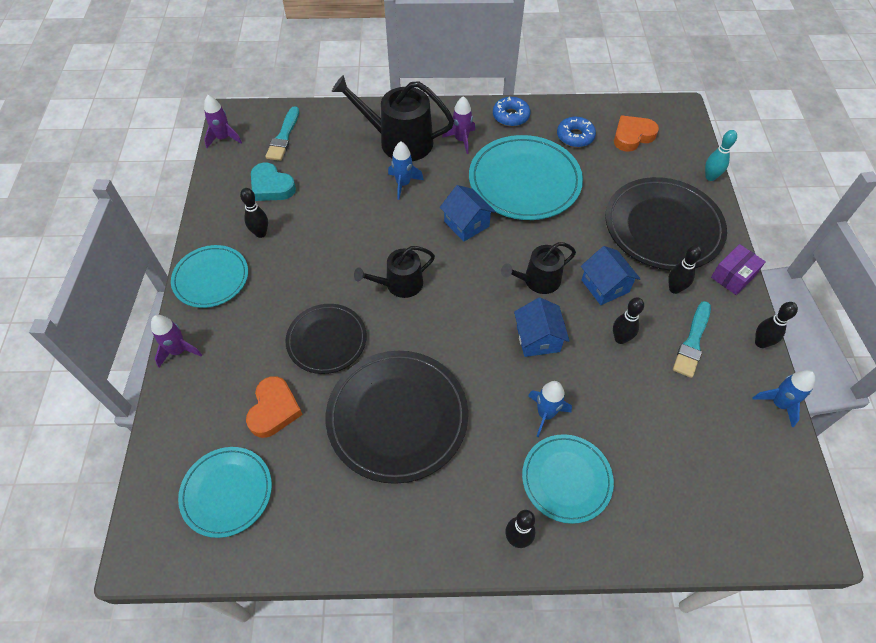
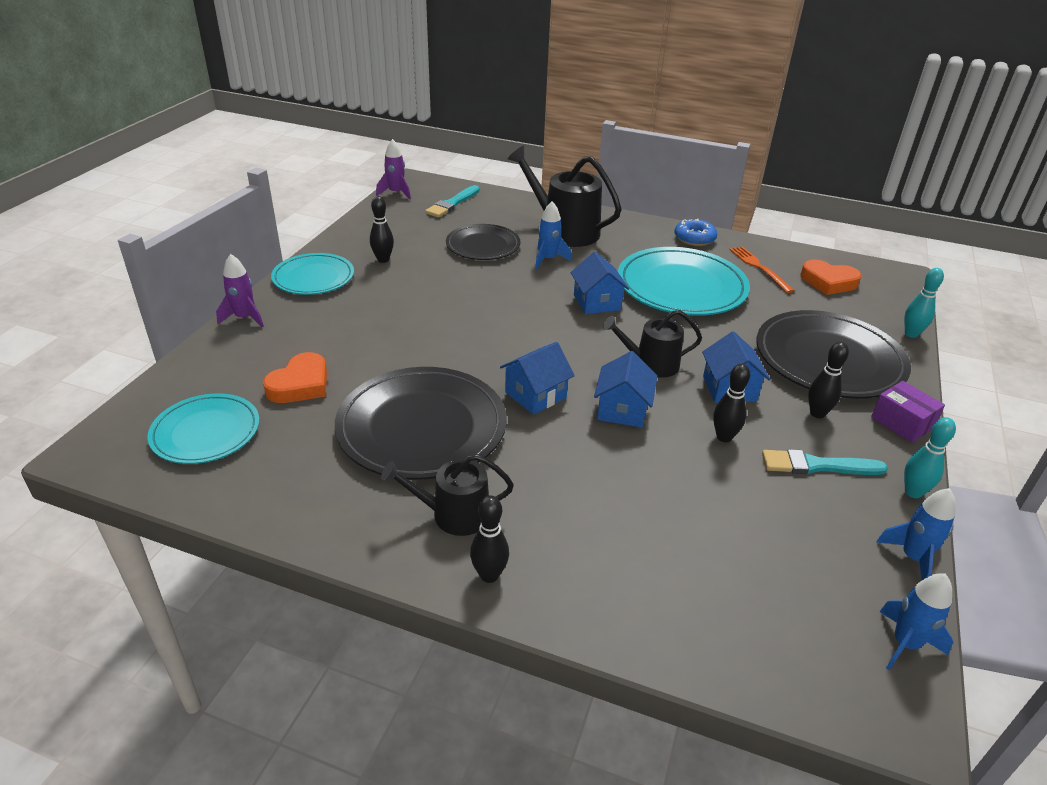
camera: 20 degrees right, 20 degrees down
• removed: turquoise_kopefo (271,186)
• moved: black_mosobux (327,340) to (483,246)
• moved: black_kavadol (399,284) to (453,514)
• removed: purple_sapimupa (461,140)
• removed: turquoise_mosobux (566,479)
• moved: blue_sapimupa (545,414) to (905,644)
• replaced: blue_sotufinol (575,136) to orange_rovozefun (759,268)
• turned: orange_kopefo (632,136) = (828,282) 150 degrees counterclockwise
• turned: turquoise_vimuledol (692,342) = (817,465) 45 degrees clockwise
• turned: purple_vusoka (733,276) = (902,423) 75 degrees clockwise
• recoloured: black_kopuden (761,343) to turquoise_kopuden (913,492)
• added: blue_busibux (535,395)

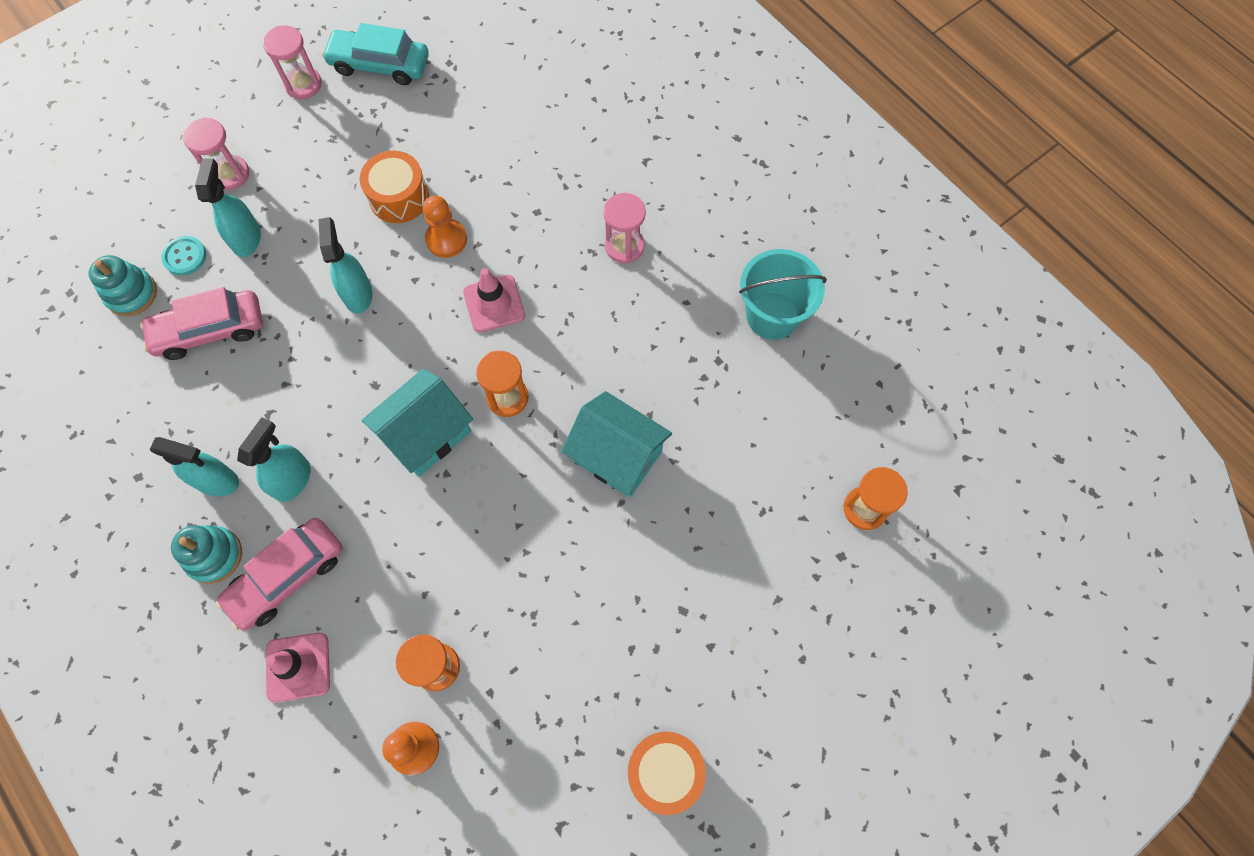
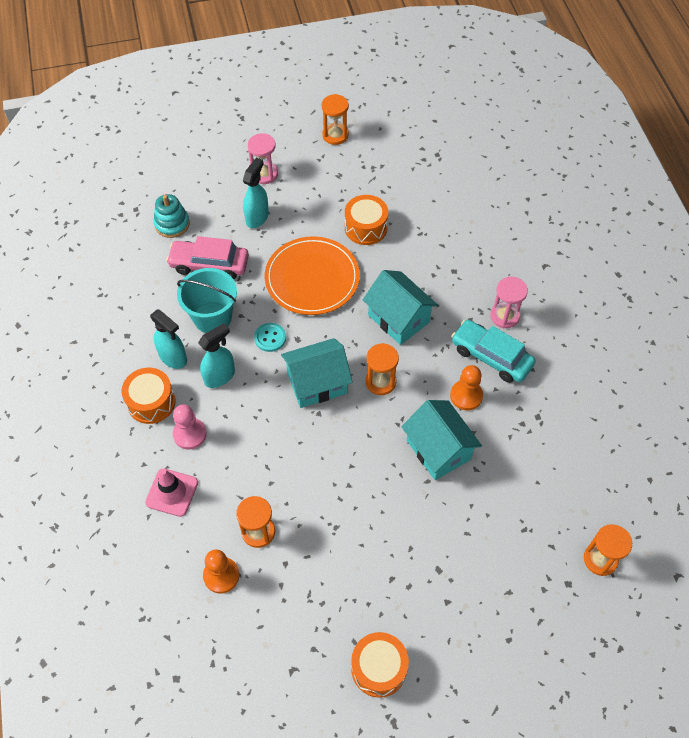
camera: 25 degrees right, 10 degrees down
• moved: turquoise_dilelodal (185,257) to (270,338)
• replaced: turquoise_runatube (214,555) to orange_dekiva (151,402)
• replaced: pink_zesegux (287,576) to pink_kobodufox (190,434)
• recoloured: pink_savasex (303,84) to orange_savasex (335,135)
• replaced: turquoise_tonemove (358,294) to orange_mosobux (312,278)
• moved: turquoise_zesegux (380,65) to (491,356)
• moved: orange_kobodufox (446,239) to (466,396)
• replaced: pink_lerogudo (494,304) to turquoise_busibux (398,319)
• moved: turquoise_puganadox (772,315) to (212,317)

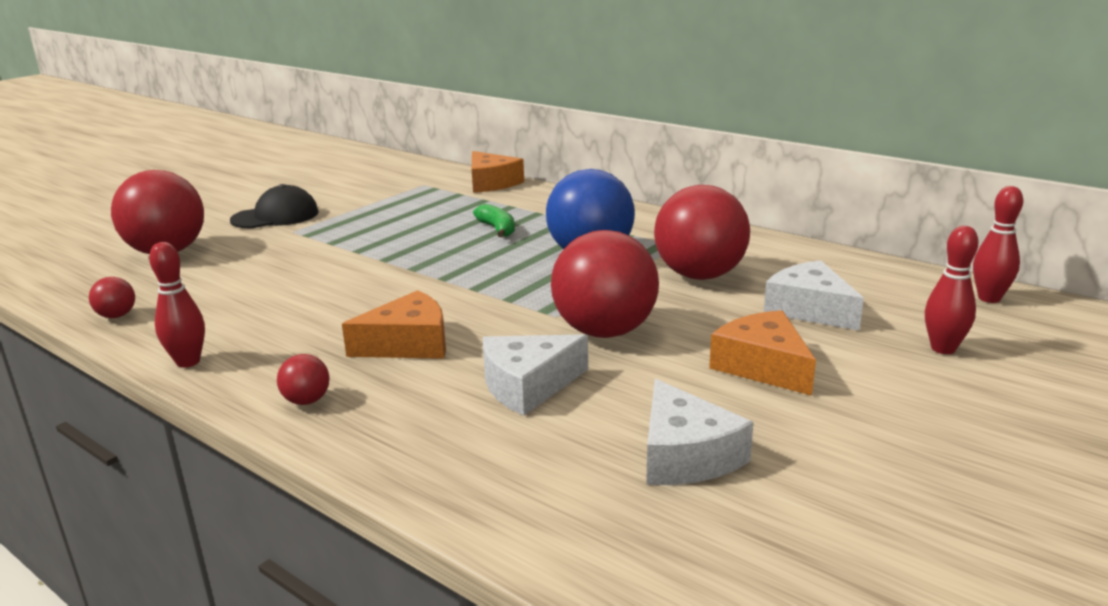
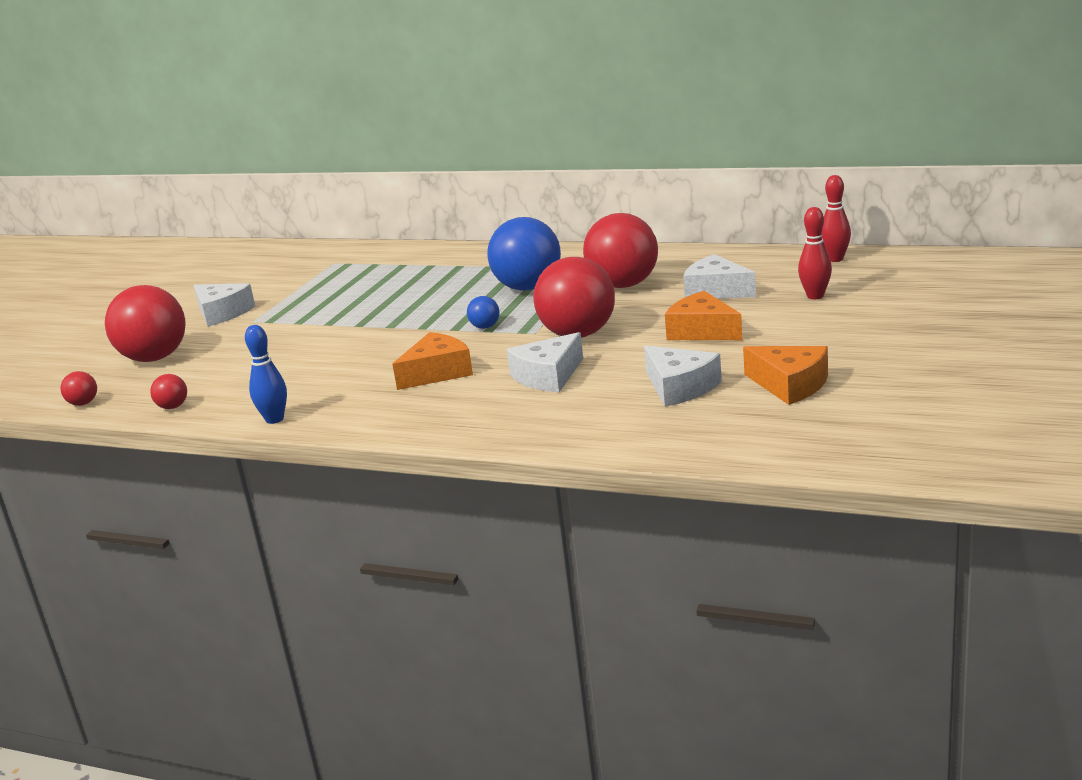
camera: 15 degrees left, 0 degrees up
• recoloured: red_kopuden (188,362) to blue_kopuden (274,419)
• replaced: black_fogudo (275,216) to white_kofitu (222,313)
• moved: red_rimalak (307,401) to (83,403)
• moved: orange_kofitu (491,183) to (790,385)
• removed: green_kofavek (497,229)
• added: blue_rimalak (485,327)

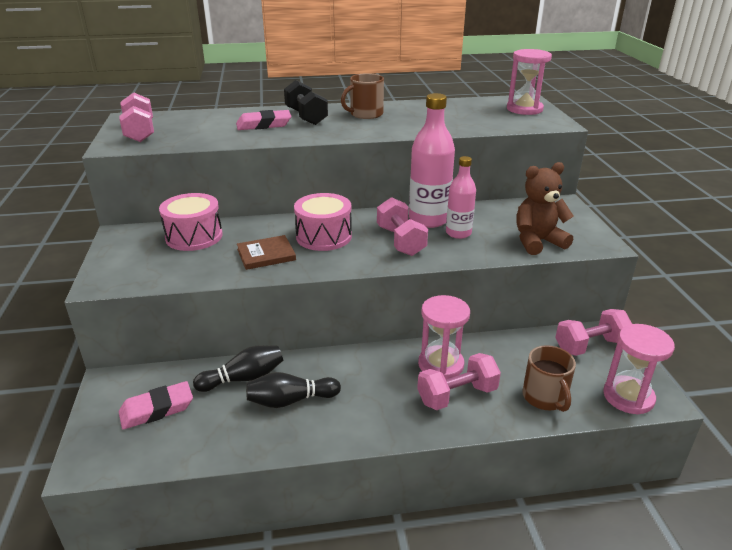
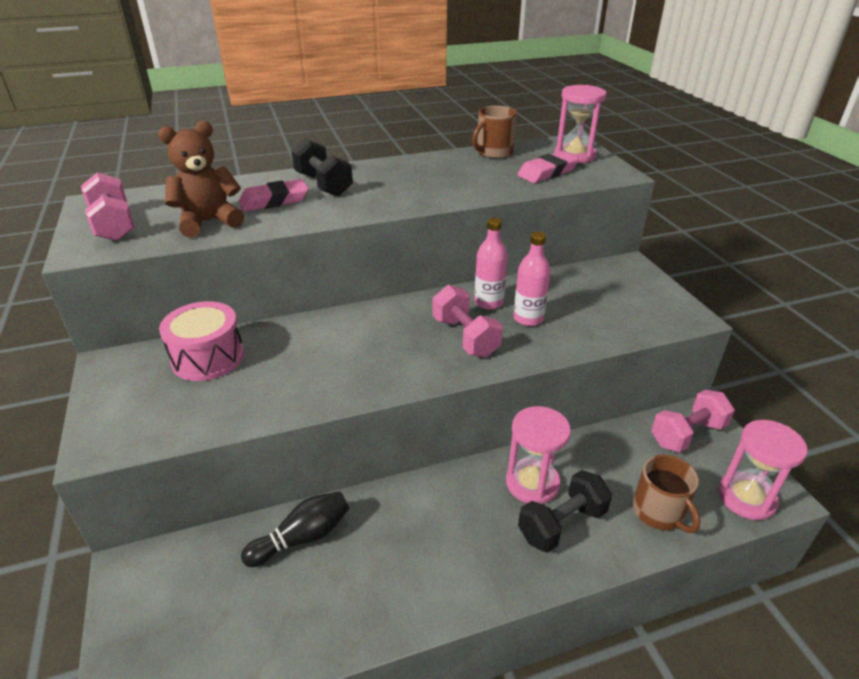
camera: 10 degrees left, 5 degrees up
• moved: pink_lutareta (157,409) to (547,172)
• removed: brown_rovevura (266,254)
• removed: black_kopuden (290,400)
• removed: pink_dekiva (324,236)
• moved: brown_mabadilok (365,114) to (494,152)
• resized: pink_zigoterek (428,219) = (488,302) x0.62
• recoloured: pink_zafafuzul (457,395) to black_zafafuzul (562,524)
• moved: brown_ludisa (537,242) to (208,222)

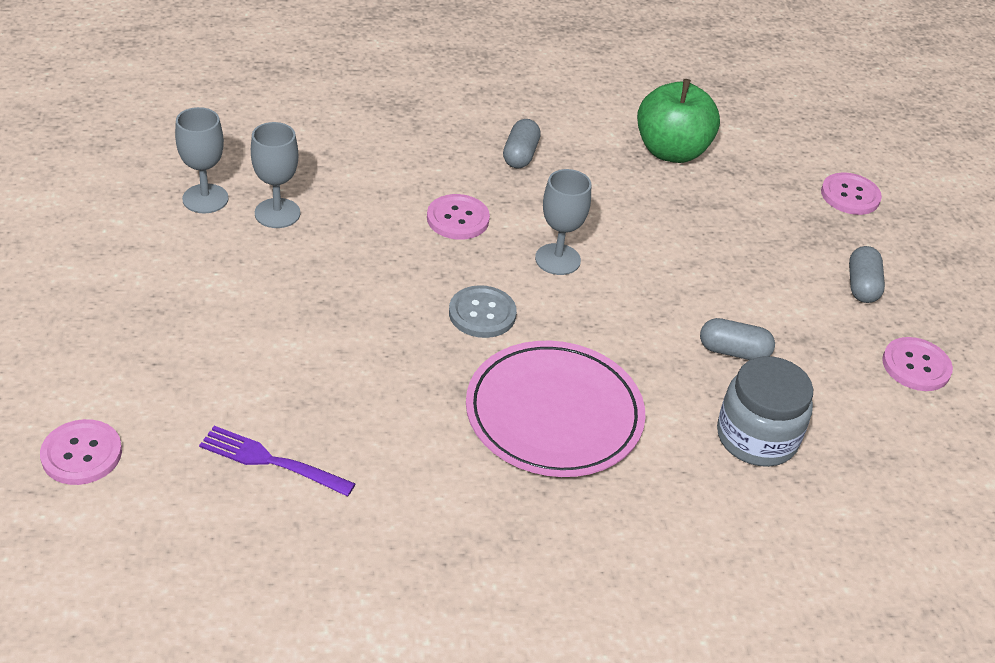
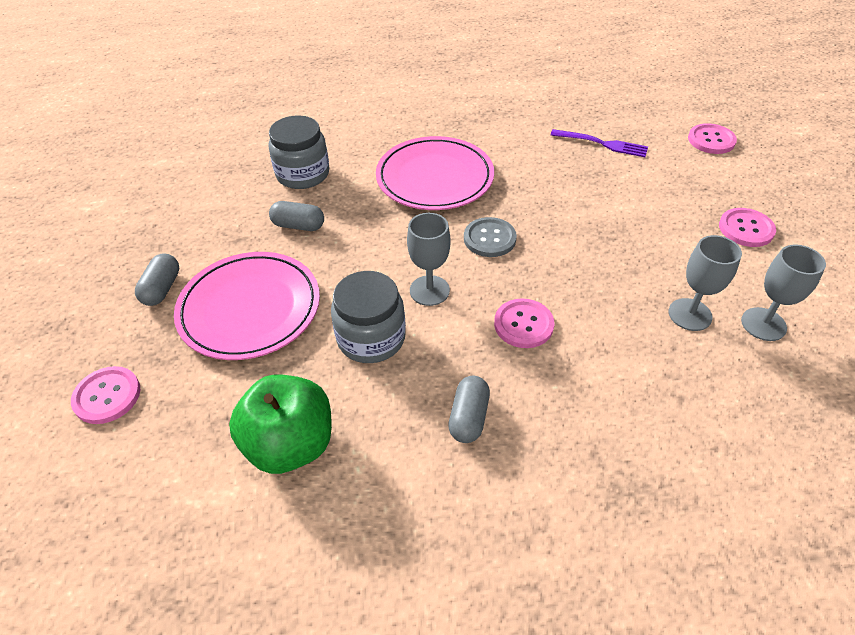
camera: 175 degrees left, 5 degrees up
• moved: pink_dilelodal (916,366) to (746,229)
• added: pink_mosobux (250,309)
• added: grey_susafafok (371,338)

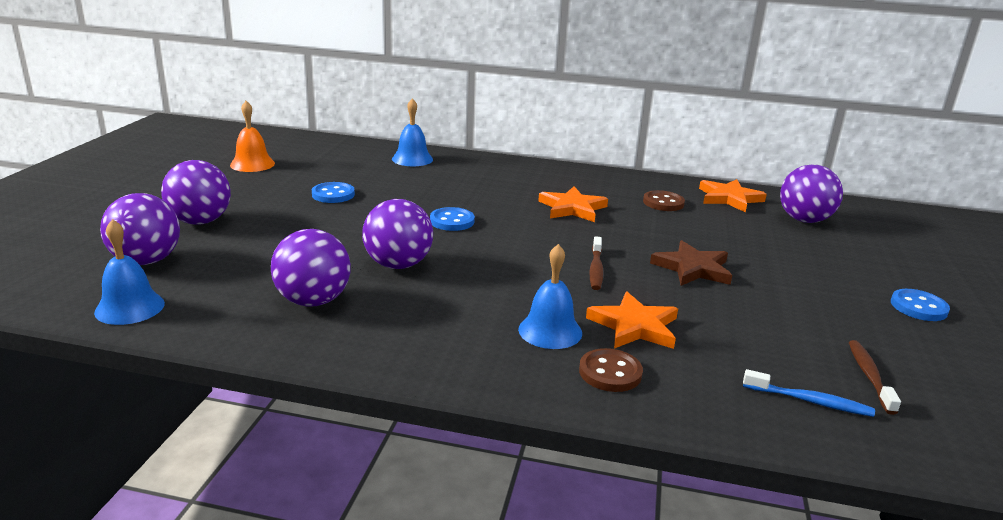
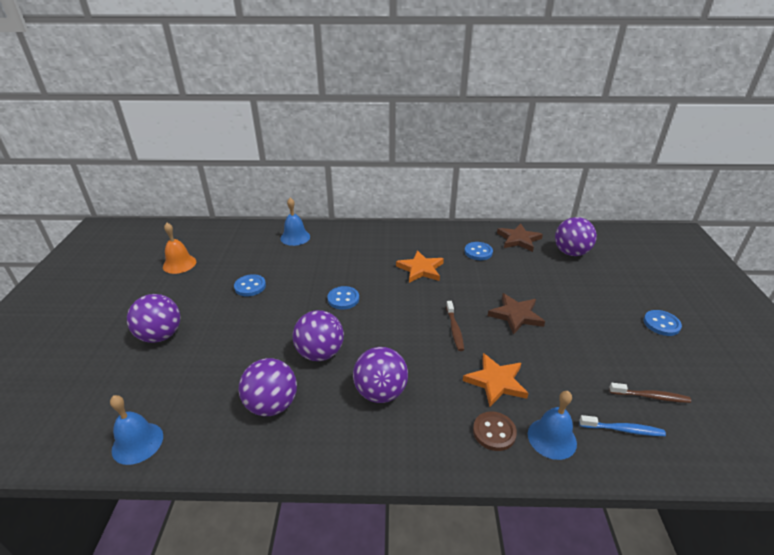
camera: 10 degrees left, 10 degrees up
• moved: purple_rimalak (146,261) to (380,392)
• moved: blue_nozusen (550,331) to (552,438)
• recoloured: brown_dilelodal (663,203) to blue_dilelodal (478,252)
• recoloured: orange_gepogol (729,198) to brown_gepogol (518,239)
• turned: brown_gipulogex (869,376) = (651,396) 105 degrees clockwise

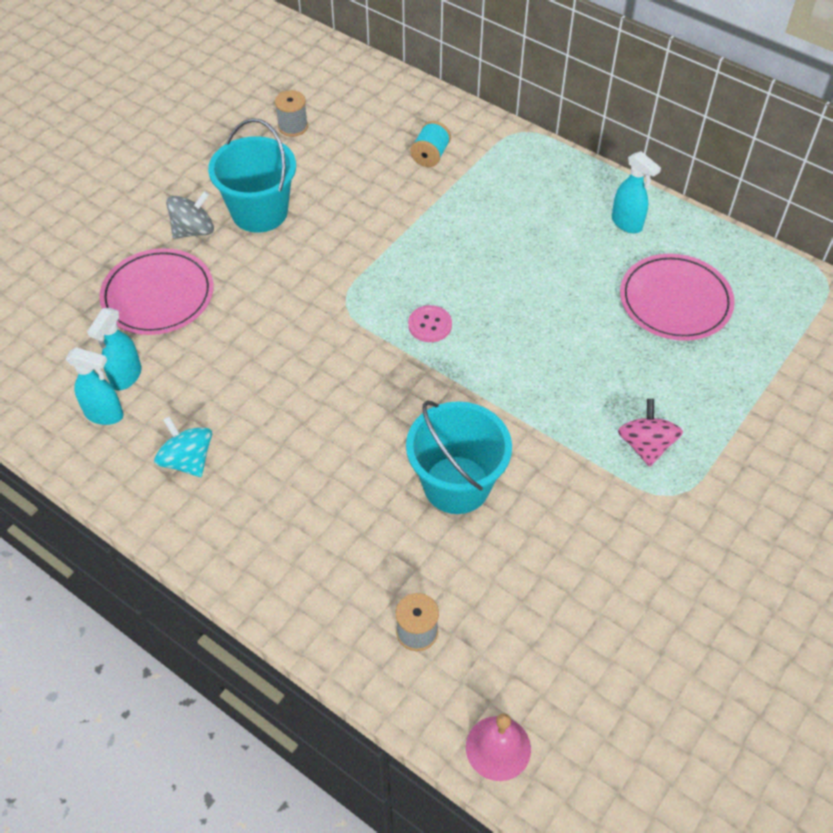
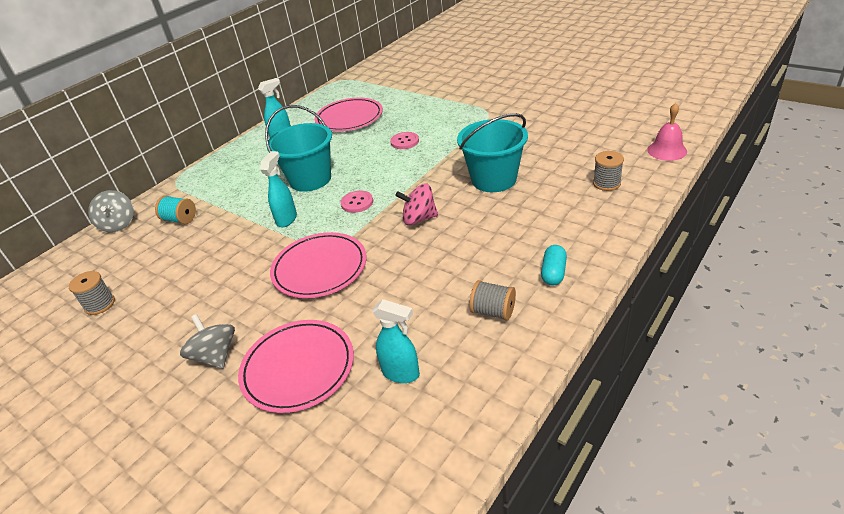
camera: 85 degrees left, 15 degrees down
• moved: turquoise_tonemove (105,415) to (287,219)
• replaced: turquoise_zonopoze (187,460) to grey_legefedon (493,311)
• moved: turquoise_puganadox (259,212) to (310,179)
• moved: pink_zonopoze (645,445) to (419,219)
• added: grey_zonopoze (118,224)
• added: pink_mosobux (320,268)
• added: pink_dilelodal (404,141)
• added: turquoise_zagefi (553,273)

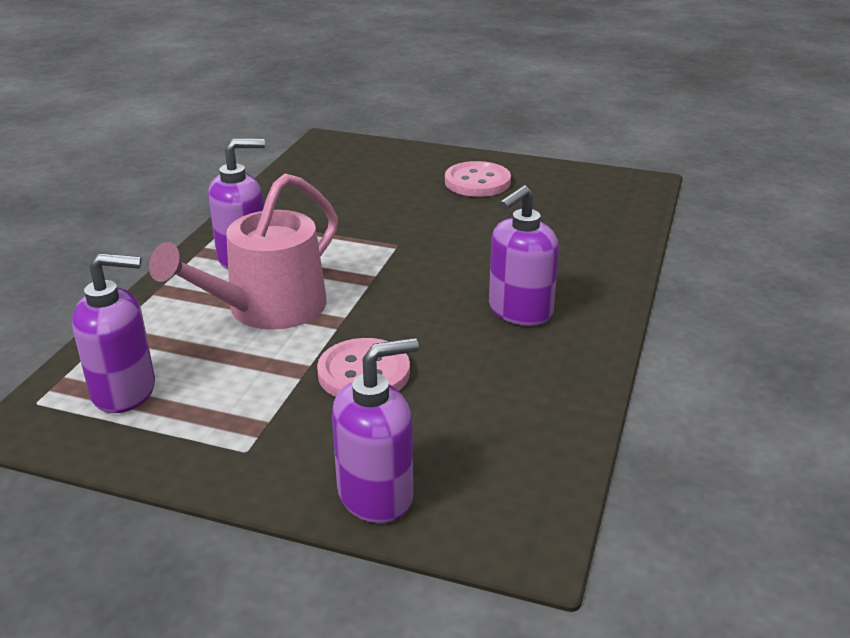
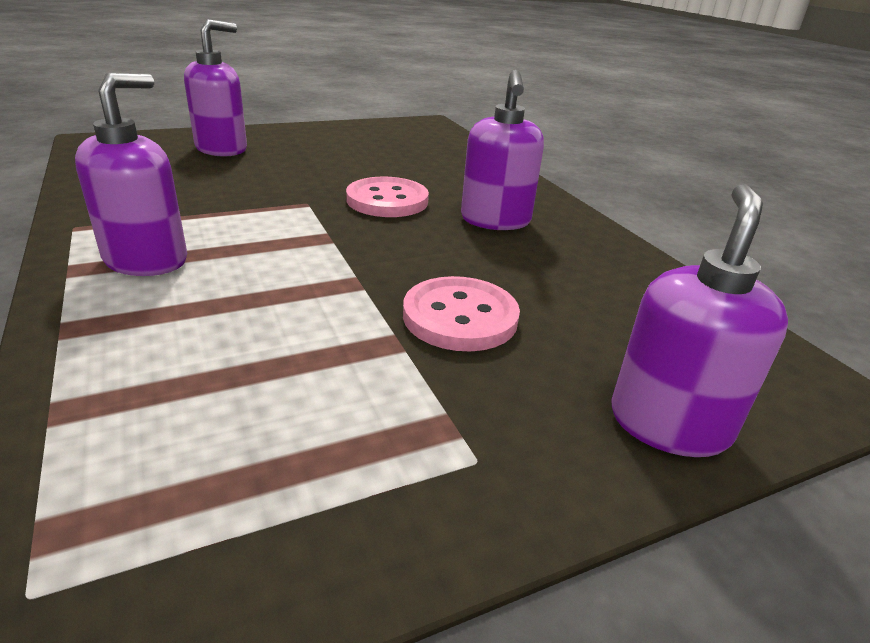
camera: 45 degrees left, 0 degrees up
• moved: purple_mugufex (124,391) to (222,149)
• removed: pink_kavadol (267,309)
• moved: pink_dilelodal (477,182) to (387,200)

